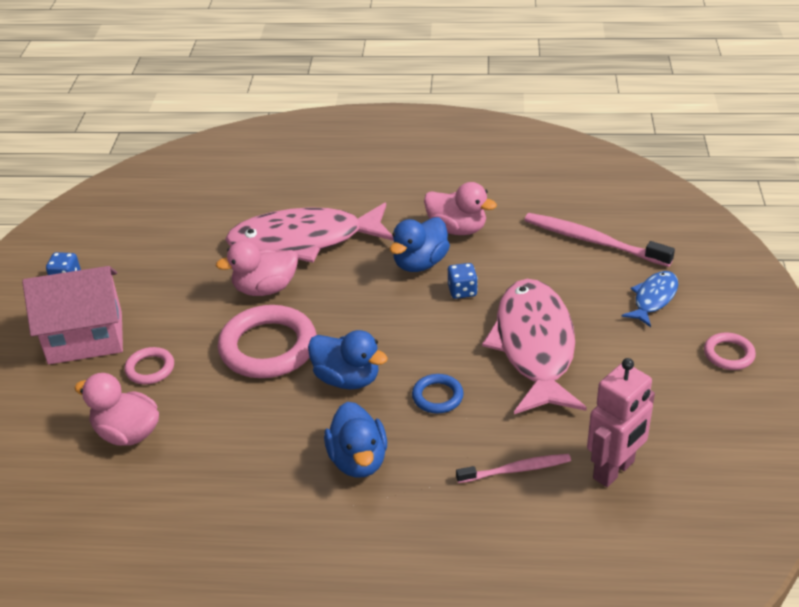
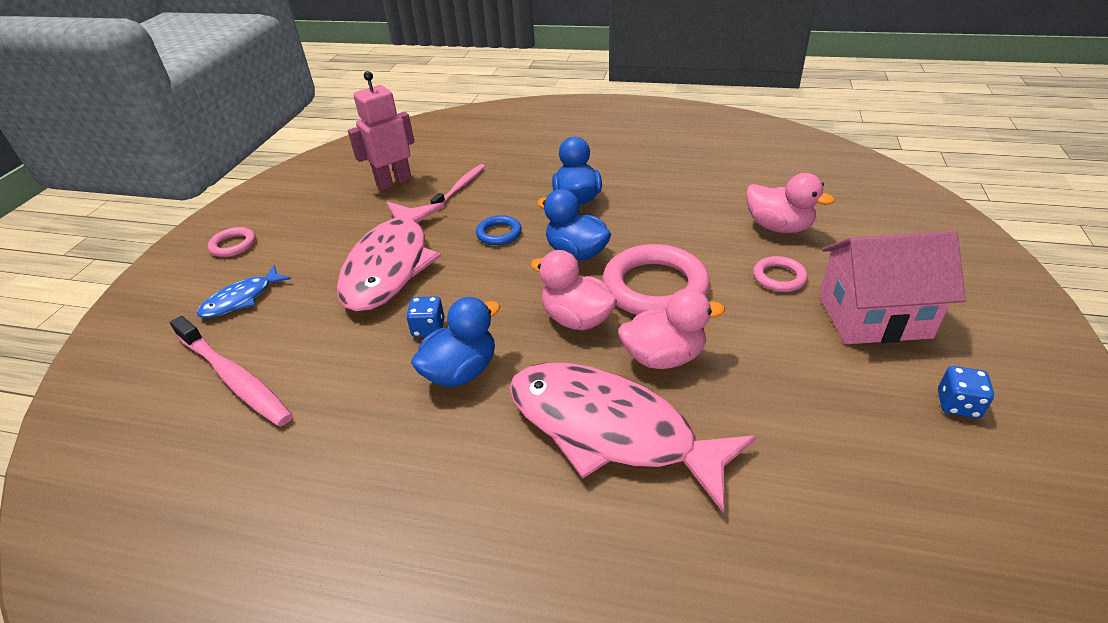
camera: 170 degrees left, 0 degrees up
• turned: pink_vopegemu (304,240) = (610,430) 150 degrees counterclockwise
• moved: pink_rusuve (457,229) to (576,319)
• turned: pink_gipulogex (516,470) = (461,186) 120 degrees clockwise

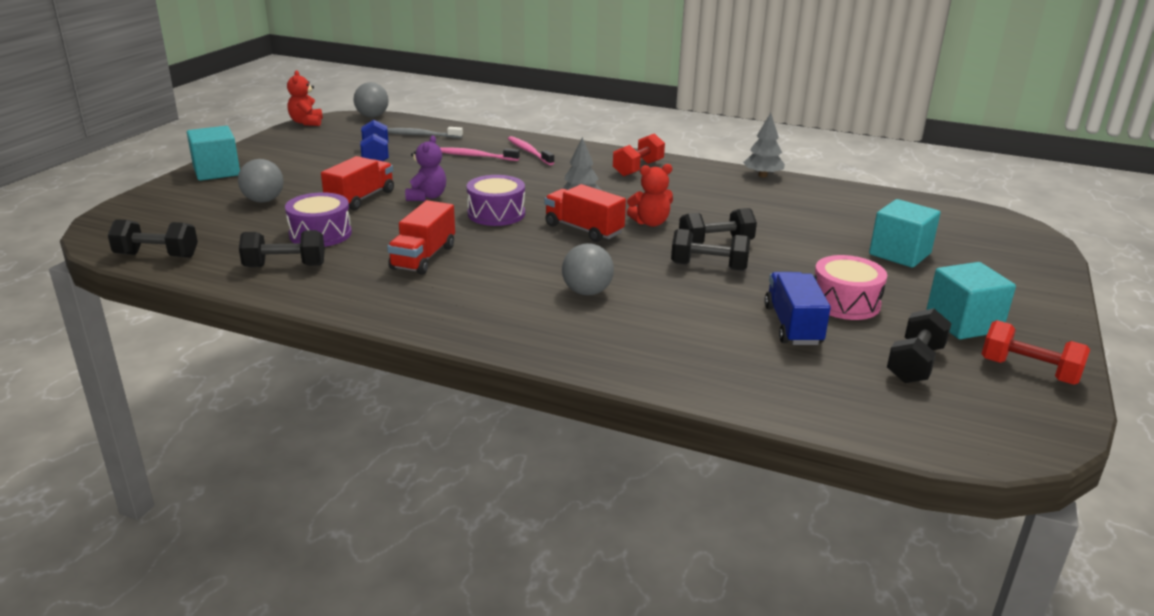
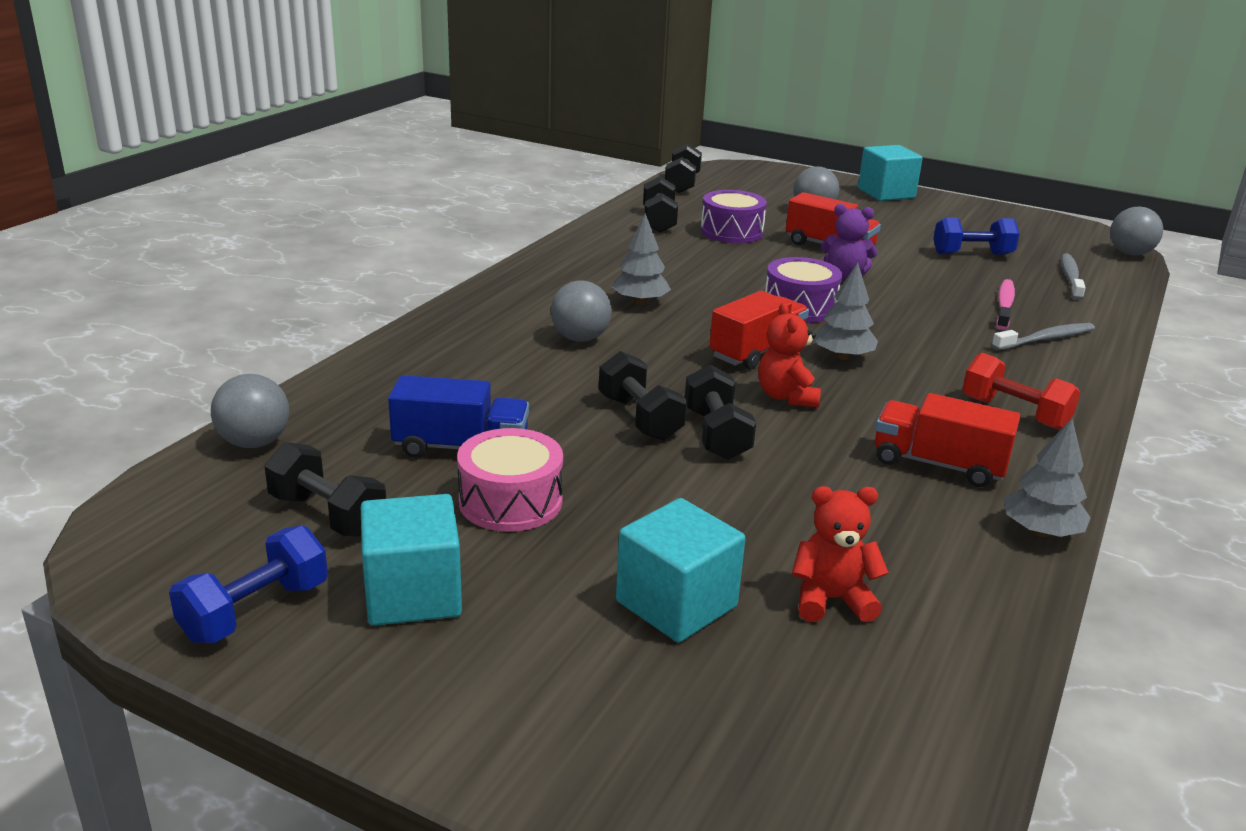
camera: 95 degrees right, 0 degrees up
• moved: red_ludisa (306,122) to (831,600)
• moved: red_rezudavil (423,257) to (938,464)
• recoloured: pink_gipulogex (529,152) to grey_gipulogex (1045,339)
• turned: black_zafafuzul (708,266) = (639,418) 45 degrees counterclockwise
• recoloured: red_zafafuzul (1028,371) to blue_zafafuzul (255,611)
• added: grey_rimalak (254,443)
• added: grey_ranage (640,302)

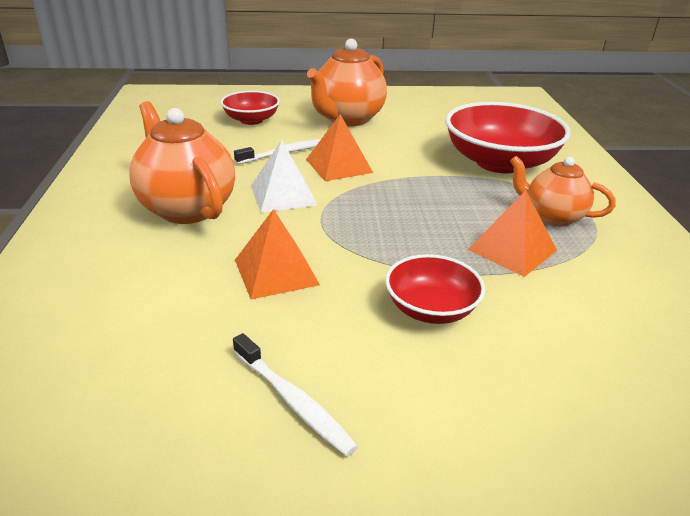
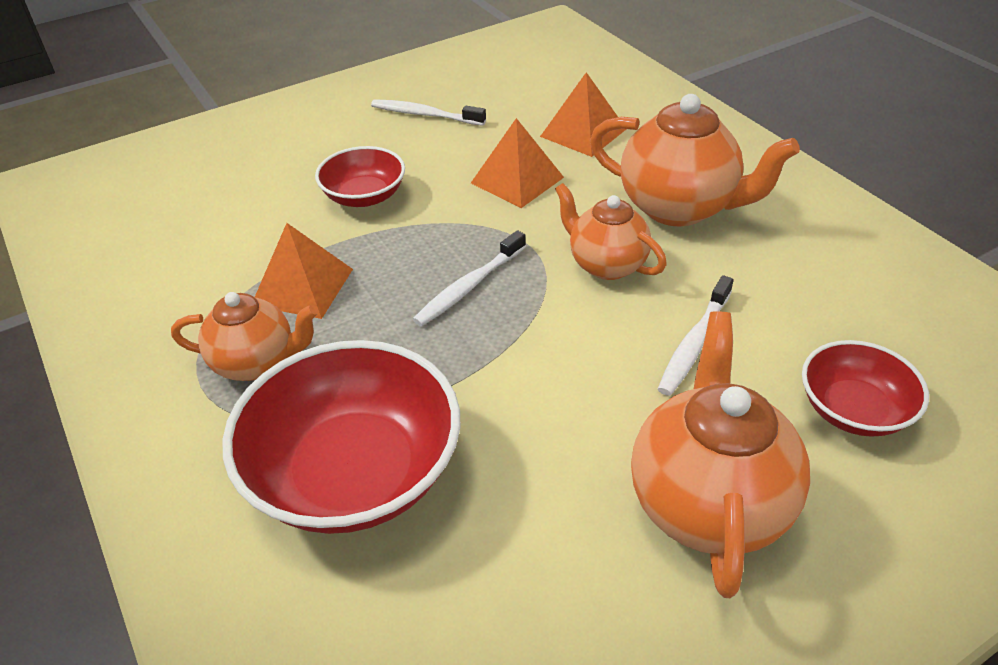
camera: 155 degrees right, 10 degrees up
• replaced: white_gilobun (283,195) to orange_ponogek (606,264)
• moved: orange_gilobun (339,166) to (583,132)
• added: white_gipulogex (469,286)

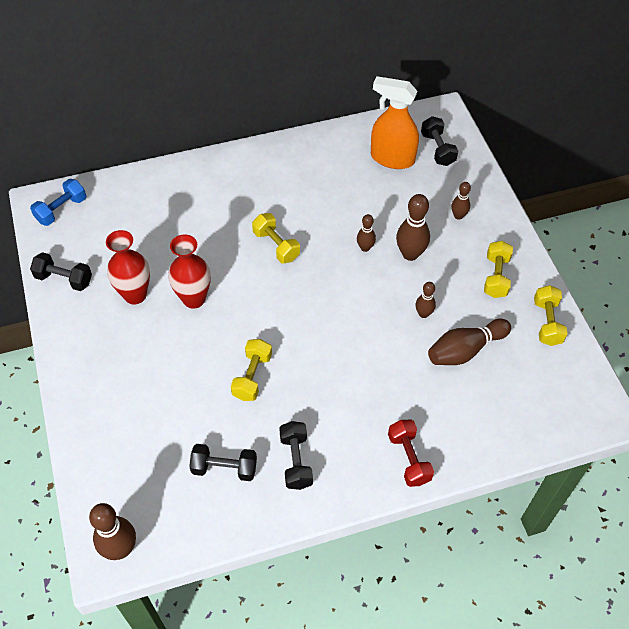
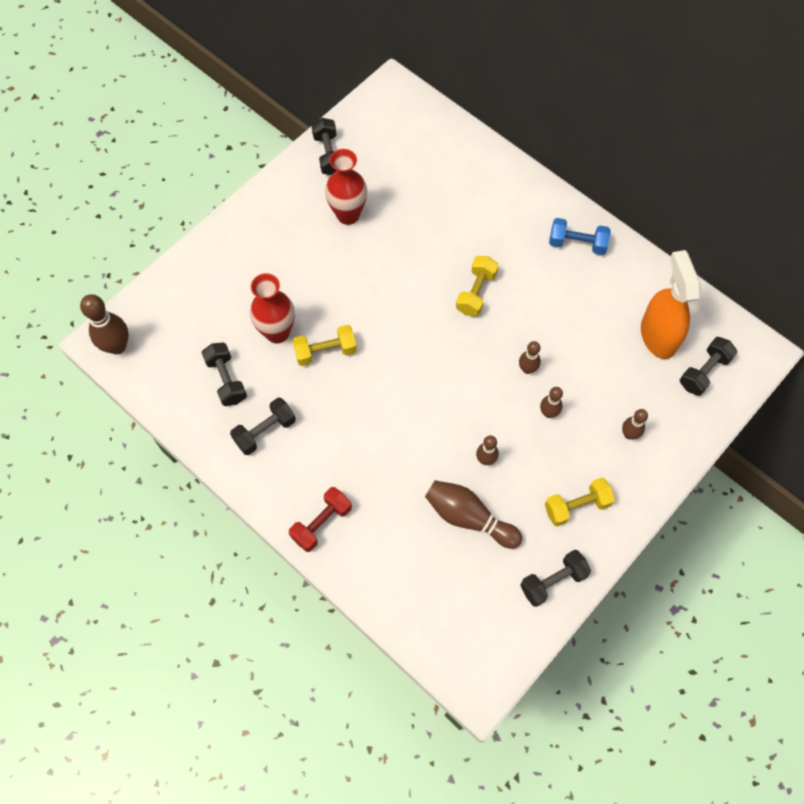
camera: 60 degrees right, 10 degrees up
• moved: blue_zafafuzul (61,210) to (577,244)
• moved: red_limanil (194,299) to (277,332)
• resized: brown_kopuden (410,254) = (548,413) x0.58
• recoloured: yellow_zafafuzul (547,322) to black_zafafuzul (553,581)

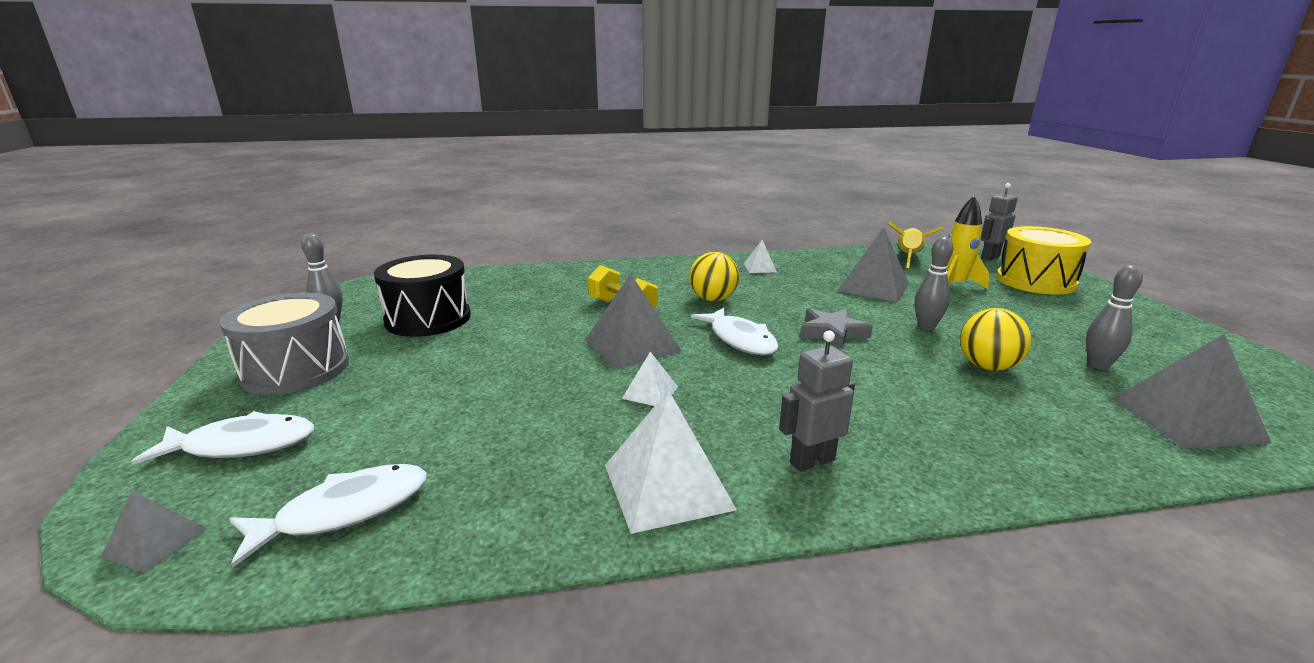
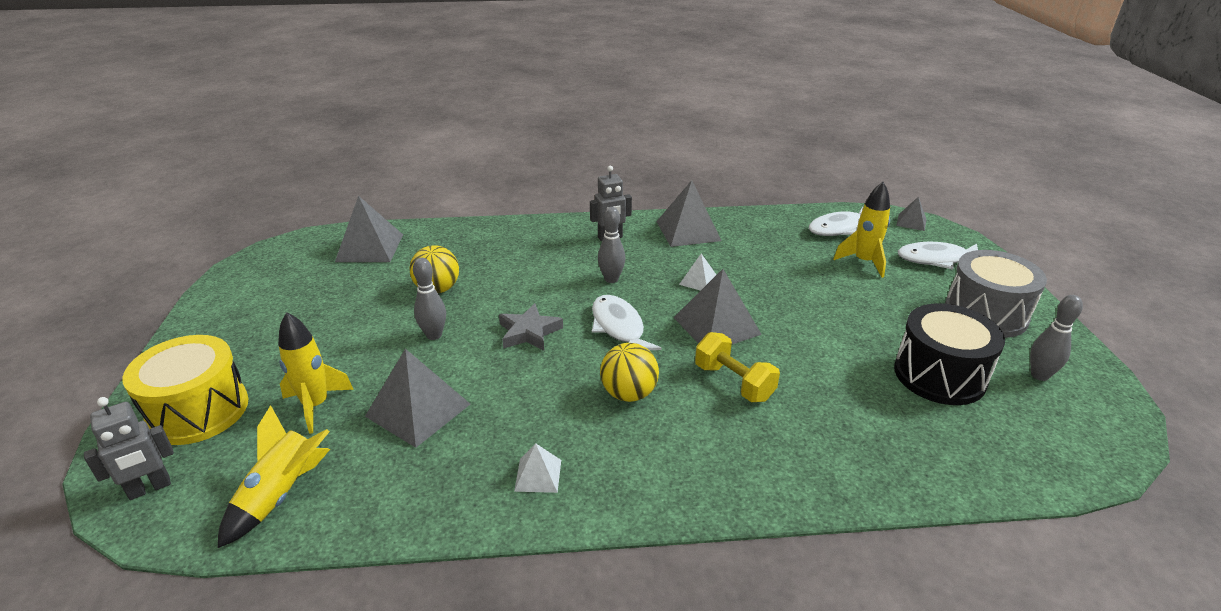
camera: 175 degrees left, 10 degrees up
• recoloured: white_gilobun (667,486) to grey_gilobun (688,231)
• moved: grey_kopuden (1098,365) to (611,279)
• added: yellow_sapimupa (864,262)

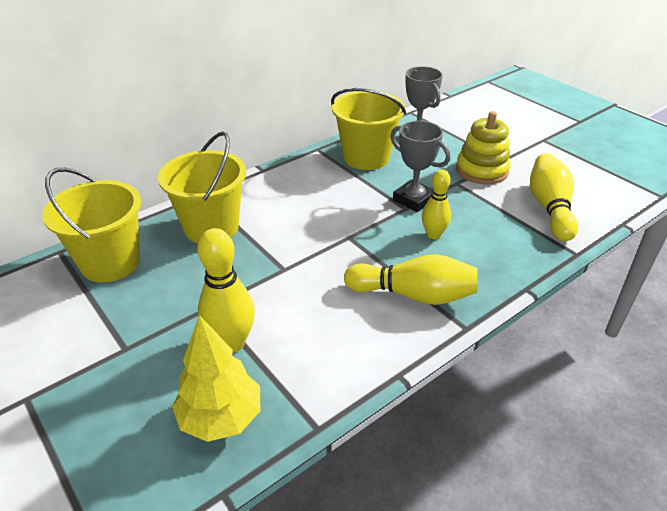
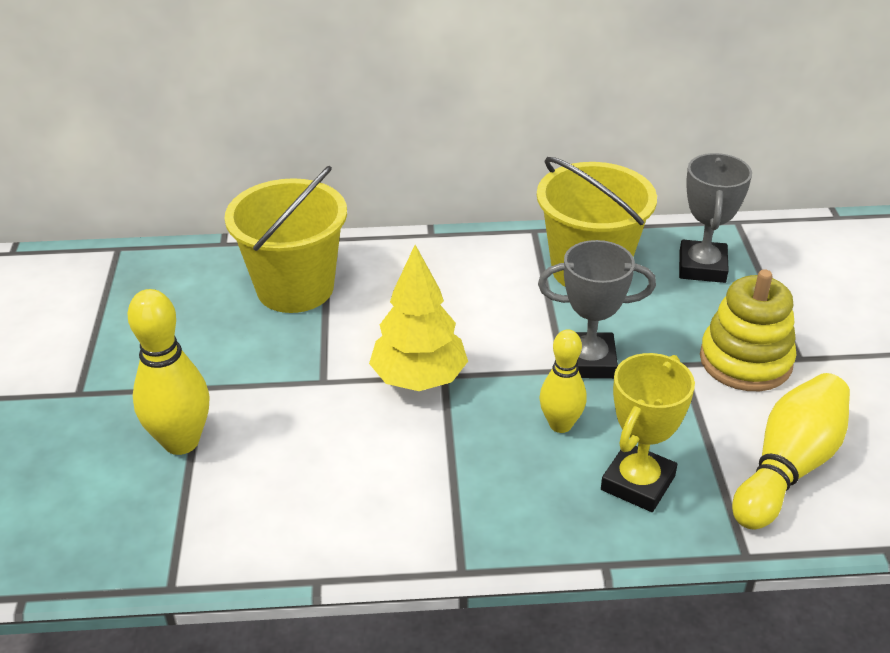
camera: 35 degrees right, 0 degrees up
• removed: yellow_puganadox (110,262)
• moved: yellow_ranage (221,418) to (419,379)
• removed: yellow_kopuden (414,295)
• turned: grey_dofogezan (413,199) = (588,361) 75 degrees counterclockwise
• added: yellow_dofogezan (638,483)

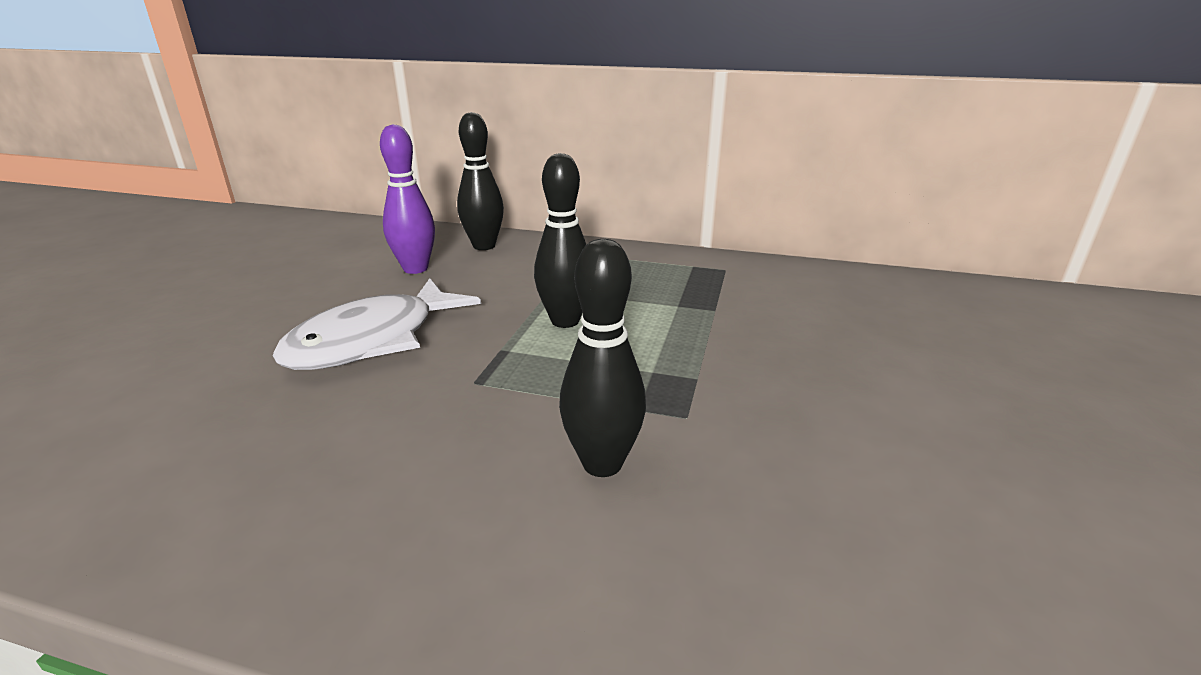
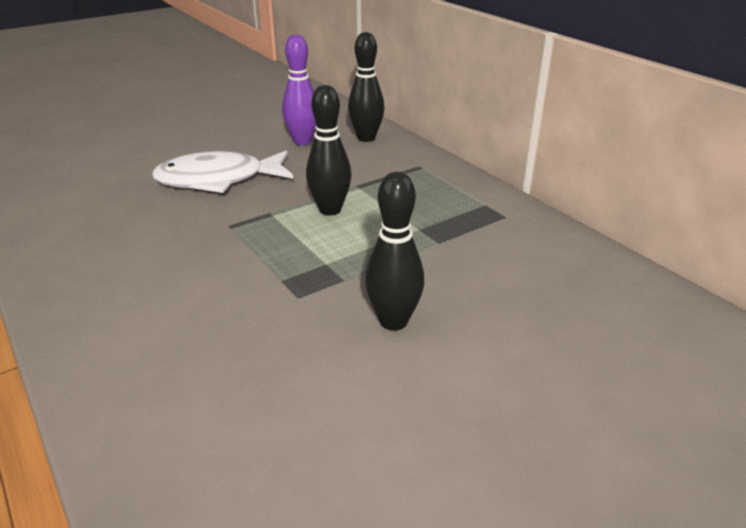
camera: 40 degrees right, 5 degrees up
• moved: black_kopuden (602,463) to (393,321)

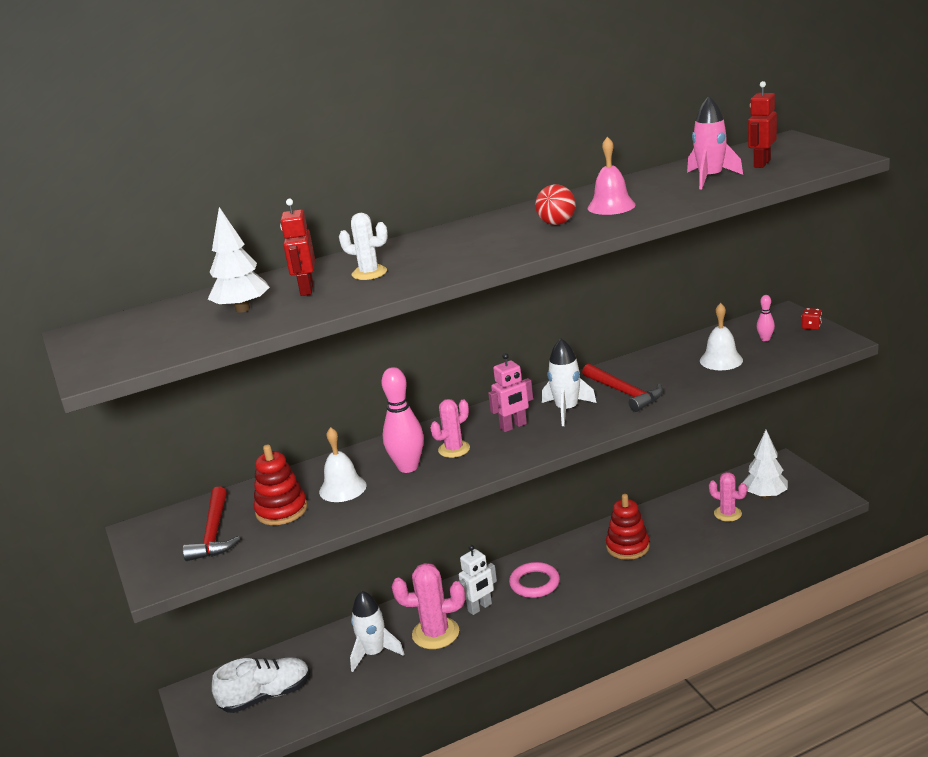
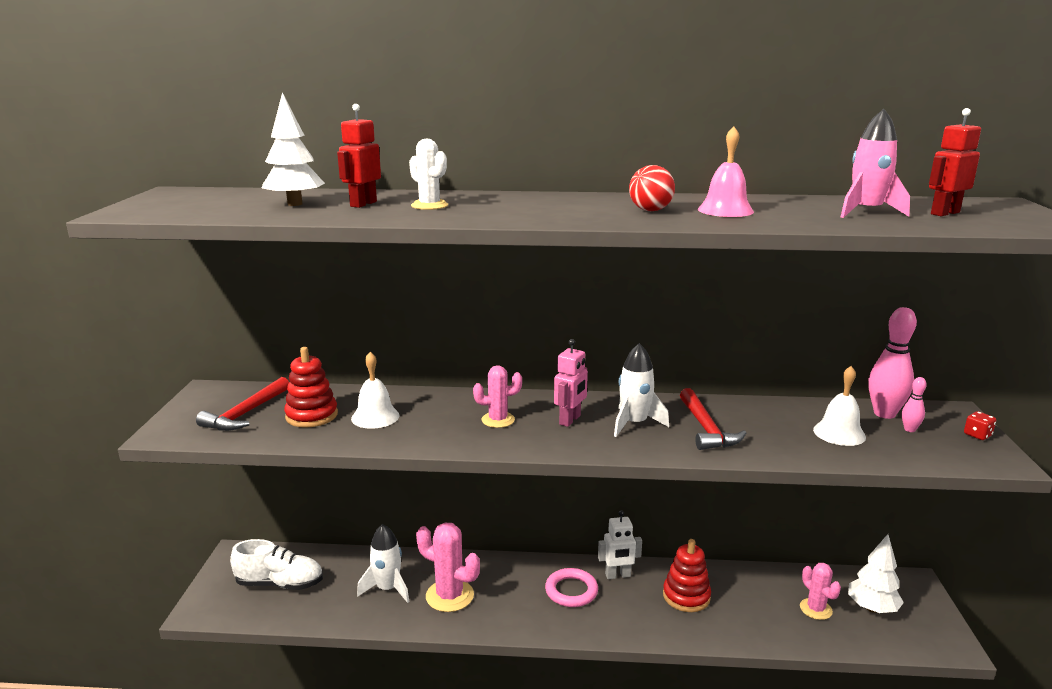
camera: 25 degrees right, 5 degrees down
• moved: pink_kopuden (408,467) to (884,414)
• moved: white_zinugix (480,608) to (618,575)
• turned: pink_zinugix (513,426) = (570,420) 60 degrees counterclockwise

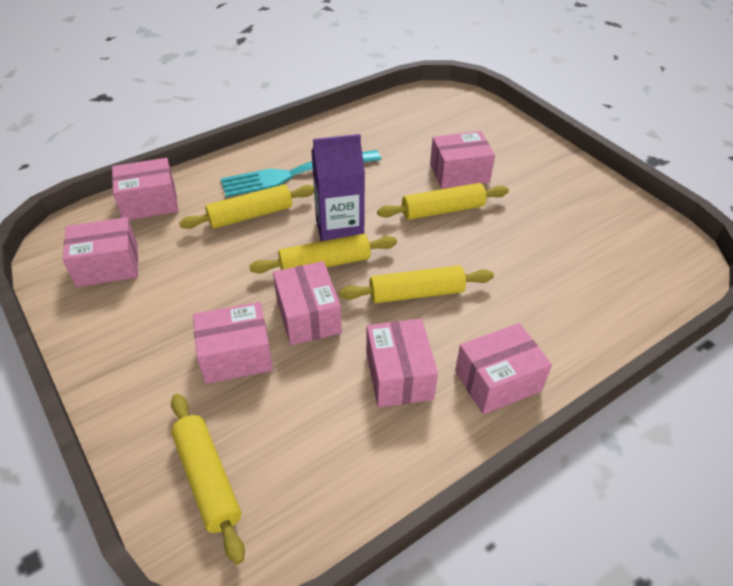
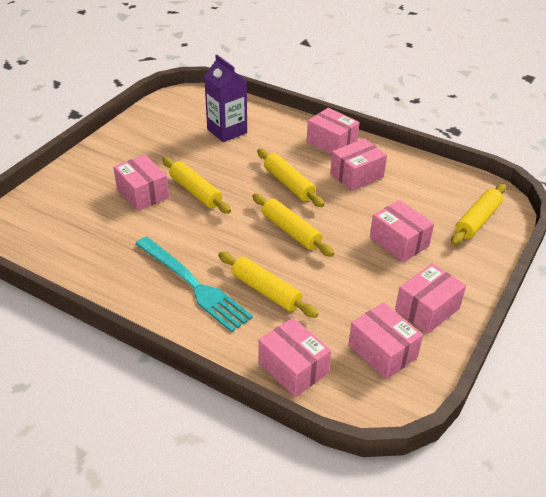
camera: 115 degrees left, 5 degrees down
• moved: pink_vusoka (308,316) to (427,309)
• moved: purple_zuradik (339,231) to (227,131)

